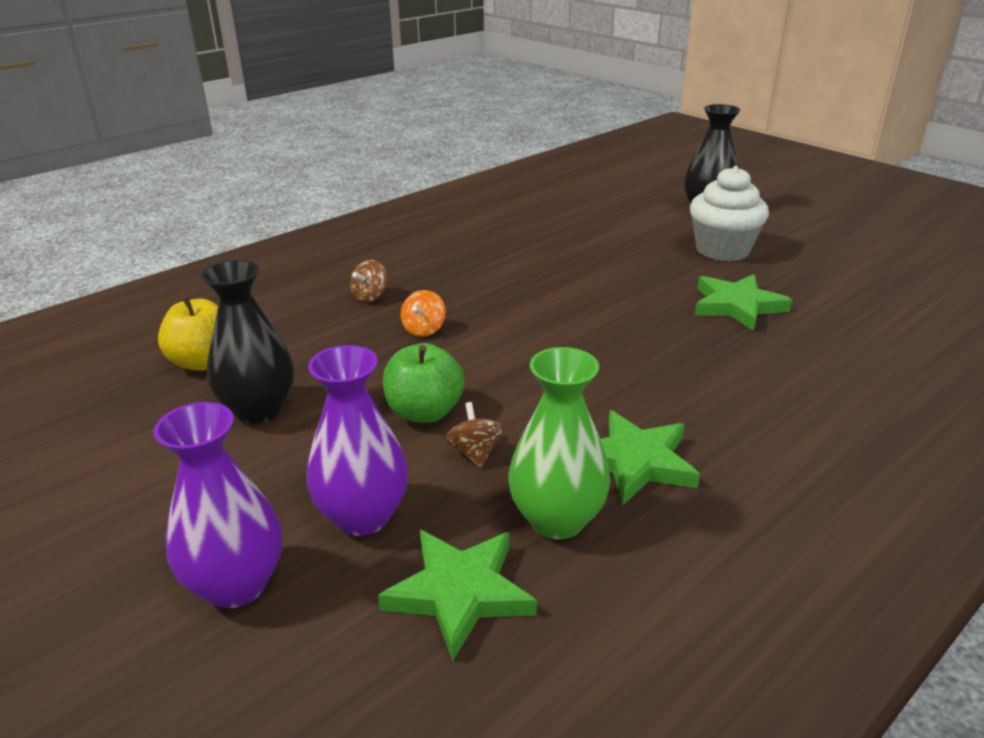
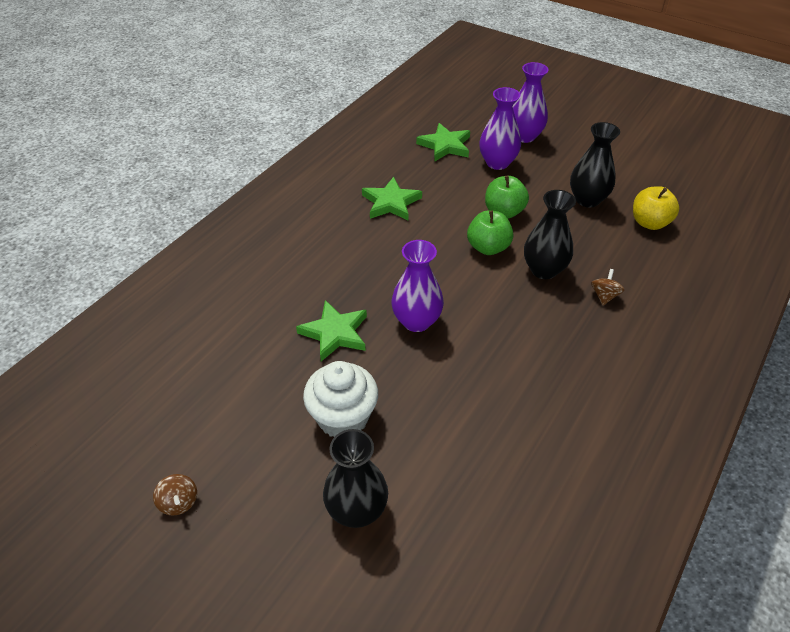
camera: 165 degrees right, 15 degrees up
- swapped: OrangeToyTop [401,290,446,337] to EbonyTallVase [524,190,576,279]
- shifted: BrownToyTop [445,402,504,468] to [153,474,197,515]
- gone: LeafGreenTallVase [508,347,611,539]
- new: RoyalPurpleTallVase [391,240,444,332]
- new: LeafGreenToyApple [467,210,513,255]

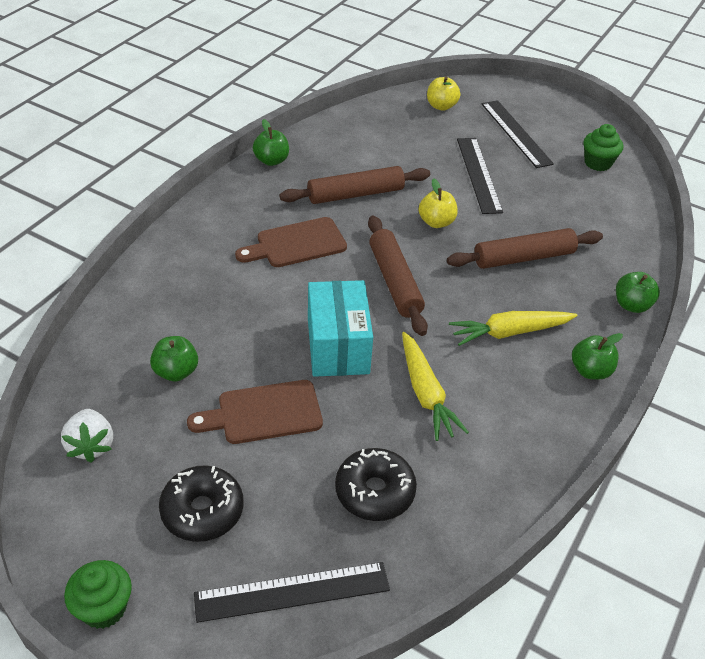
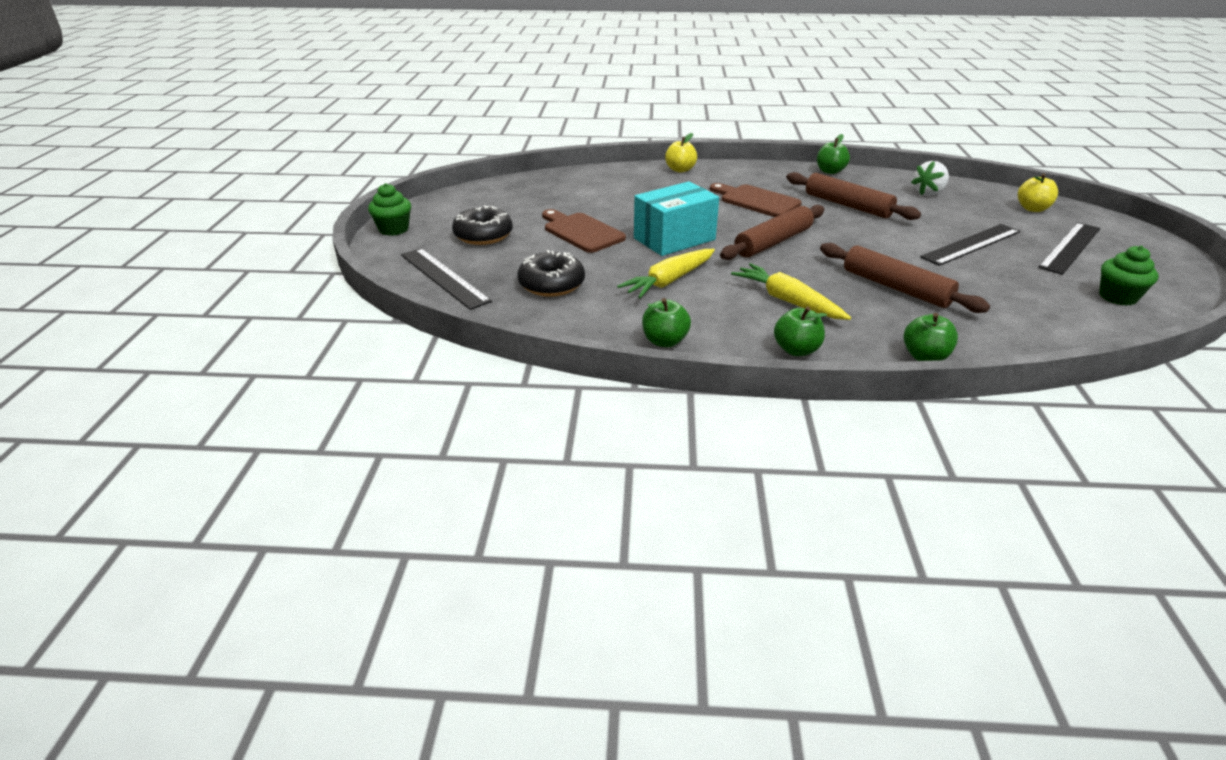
camera: 65 degrees right, 10 degrees down
- shifted: WhiteStrawberry [61,409,113,463] to [911,161,949,196]
- shifted: LeafGreenToyApple [150,336,198,381] to [642,298,691,347]
- shifted: GoldenToyApple [419,178,458,228] to [665,133,697,173]

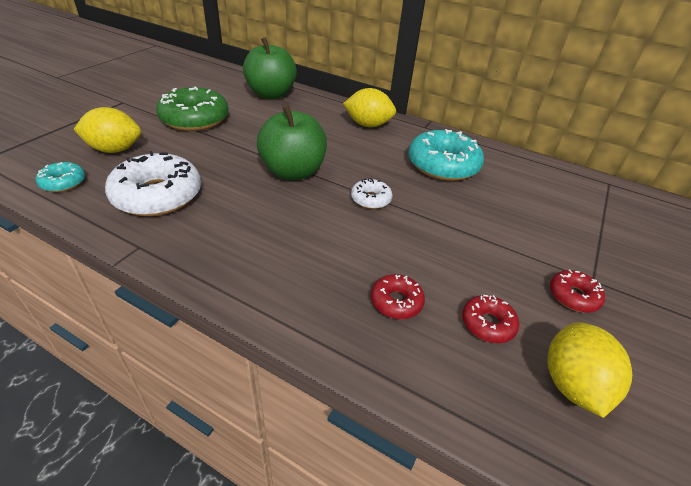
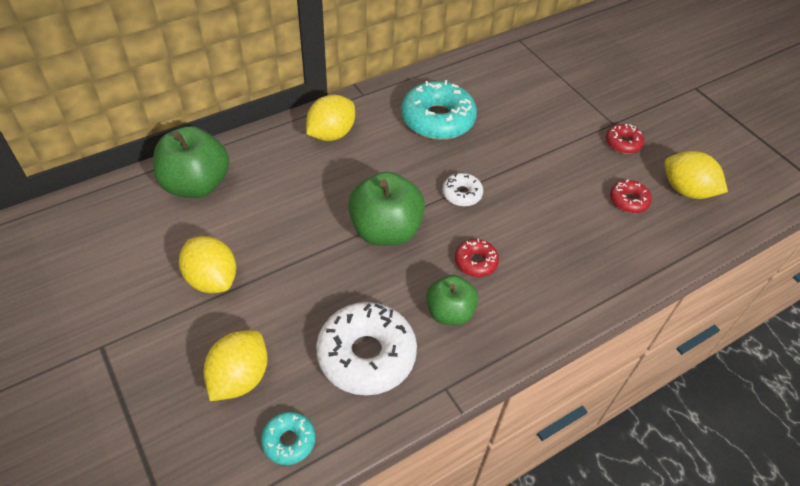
camera: 60 degrees left, 10 degrees up
- swapped: LeafGreenDoughnut [156,86,229,131] to GoldenLemon [179,236,236,293]
- shifted: CrimsonDoughnut [371,274,425,319] to [455,239,499,277]
- new: LeafGreenToyApple [426,275,478,325]

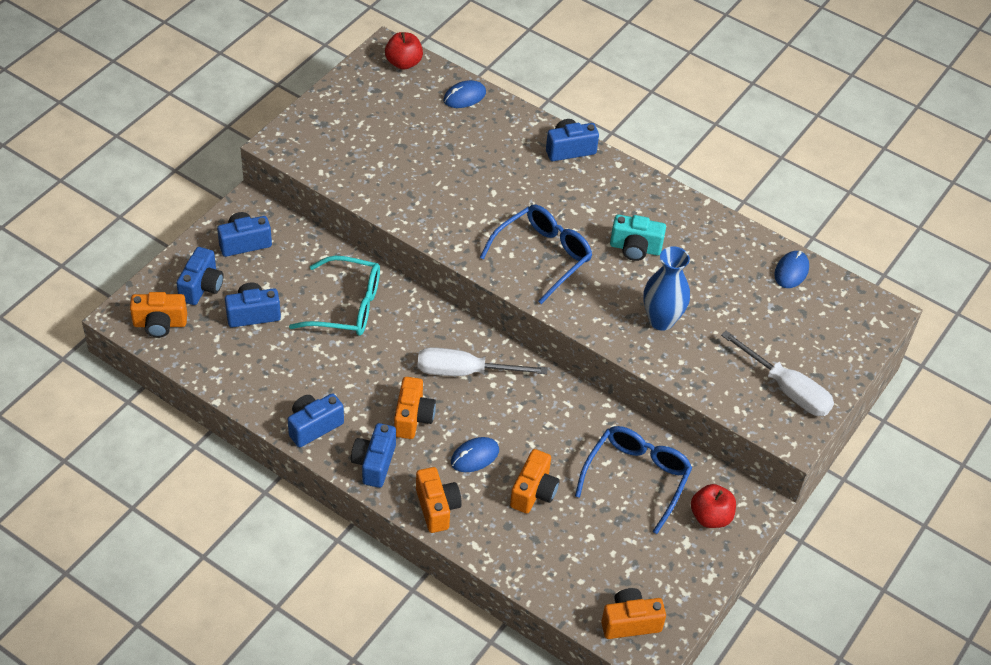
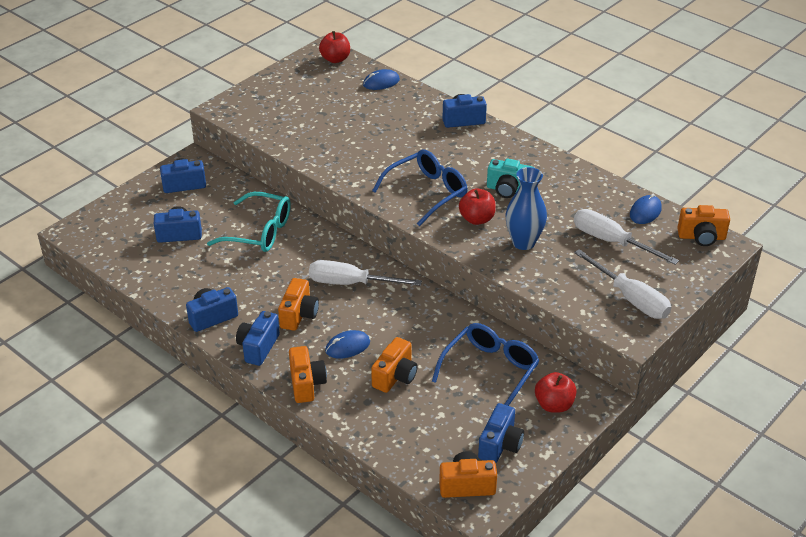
camera: 10 degrees right, 10 degrees down
- shifted: OrangePhotoCamera [130,292,187,338] to [677,205,730,246]
- shifted: CobaltPhotoCamera [176,247,224,305] to [478,403,524,463]
- new: CrimsonToyApple [459,189,496,225]
- new: WhiteFlatScrewdriver [574,209,679,265]

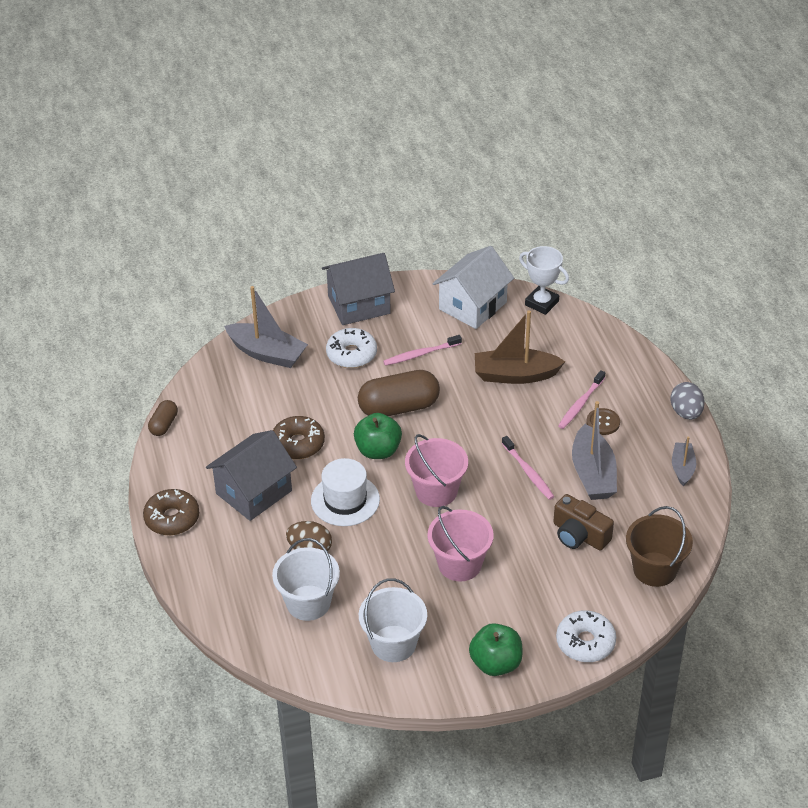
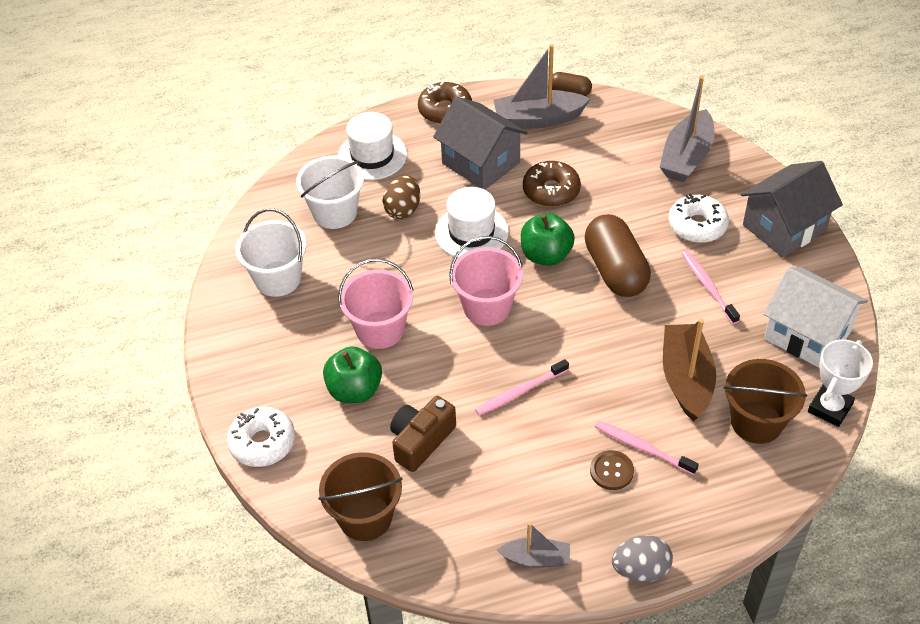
camera: 90 degrees right, 5 degrees up
- rotated: AshGreyHouse [322,253,395,325] = [741,161,843,258] 75 degrees clockwise
- shifted: LeafGreenToyApple [469,623,523,676] to [323,346,382,403]
- shifted: AshGreyToyBoat [572,401,617,500] to [494,44,590,129]
- new: WhiteTopHat [338,112,407,180]
- new: BrownBucket [724,359,807,444]

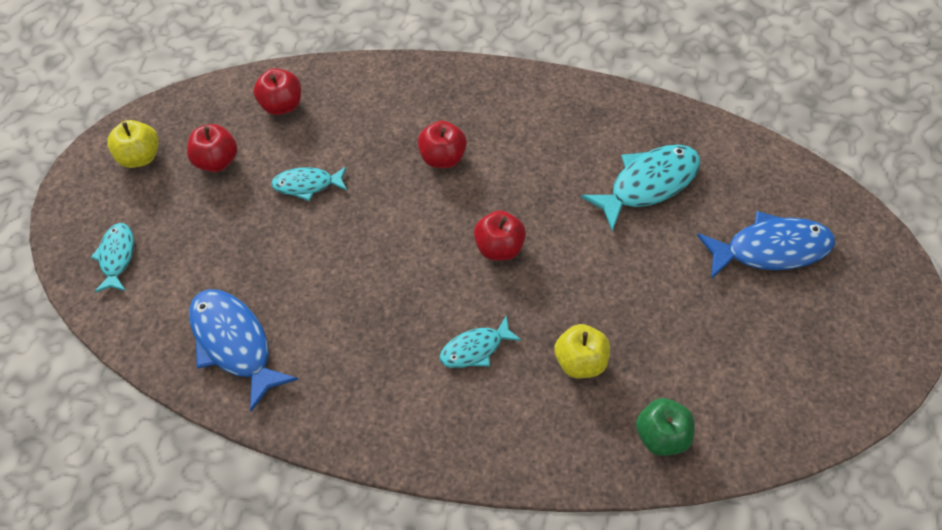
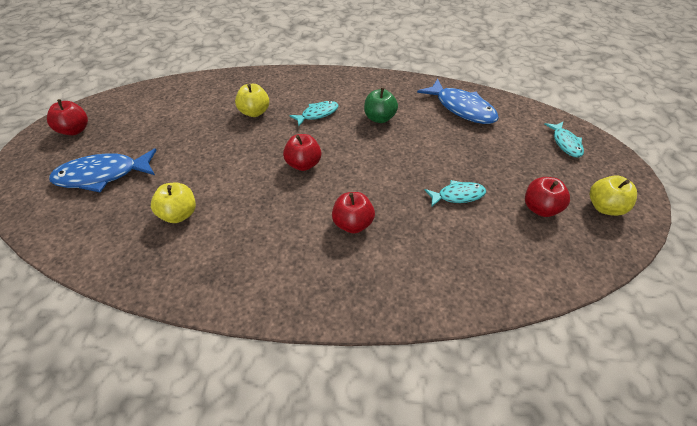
camera: 175 degrees right, 10 degrees down
- shifted: CrimsonToyApple [253,68,301,115] to [47,99,88,135]
- swapped: TurquoiseFish [581,145,700,231] to GoldenToyApple [151,183,196,223]
- shifted: LeafGreenToyApple [636,398,695,456] to [364,87,398,123]

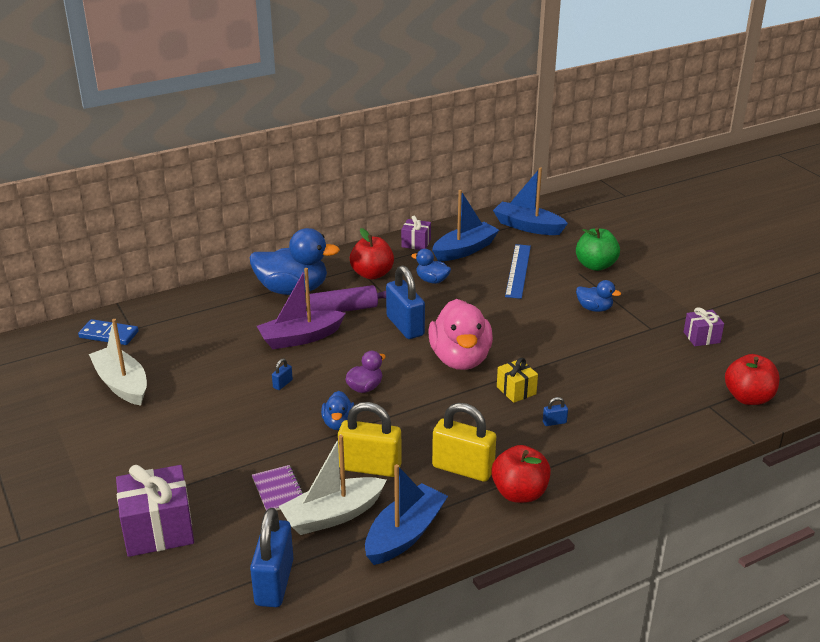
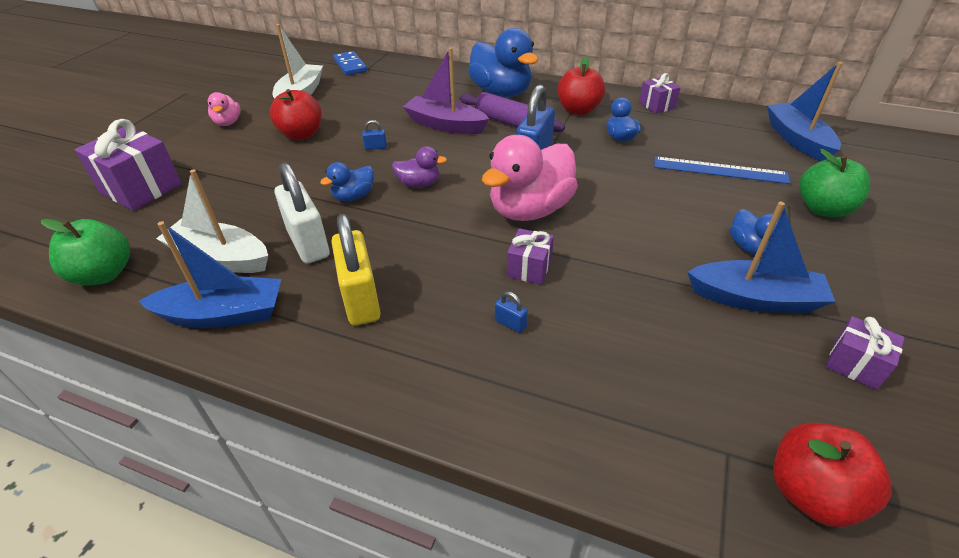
camera: 50 degrees right, 10 degrees up
- swapped: CobaltLock [250,508,294,607] to LeafGreenToyApple [41,219,130,285]
- gone: RoyalPurpleExerciseBook [252,465,304,511]
- repainted: GoldenLock [338,402,402,477] to WhiteLock [275,162,329,264]
- shifted: CobaltToyBoat [432,190,499,261] to [687,202,835,313]
- shifted: CrimsonToyApple [491,445,551,503] to [270,89,322,140]
- repainted: GoldenGift [497,358,538,403] to RoyalPurpleGift [507,228,554,285]
- rotated: CobaltRuler [505,244,531,299] = [654,156,790,184] 45 degrees clockwise
- new: RosyToyDuck [208,92,241,126]

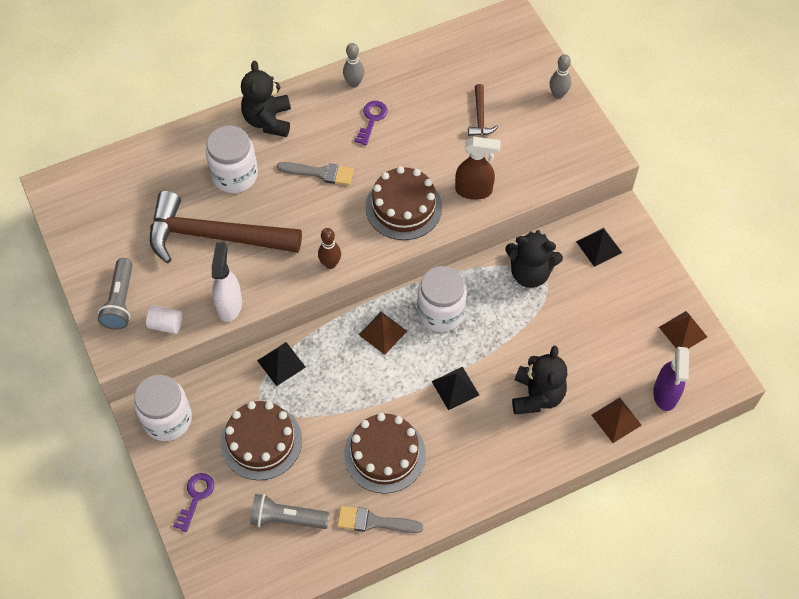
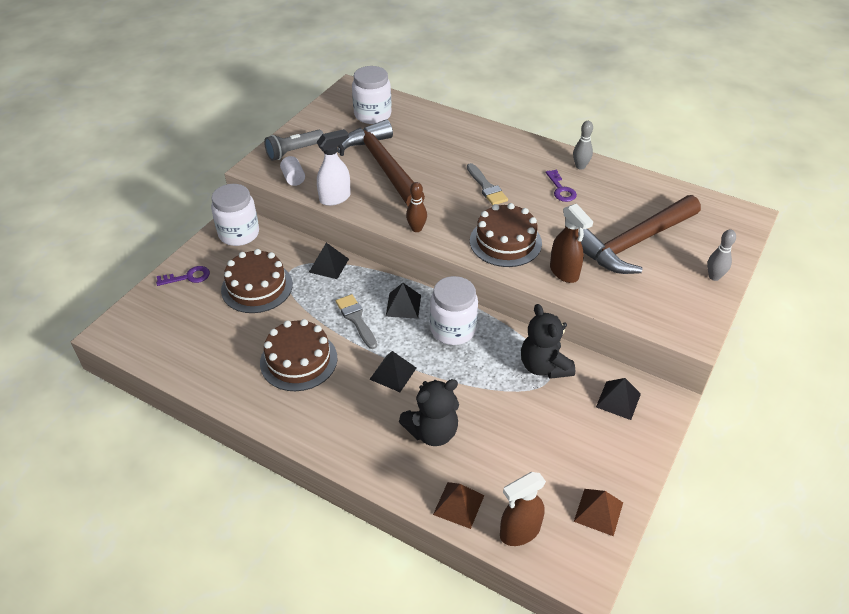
camera: 55 degrees right, 15 degrees down
- shifted: WhiteJamJar [206,125,258,193] to [352,66,391,124]
- gone: EbonyTeddy [241,61,291,137]
- gone: AshGreyPocketTorch [250,494,329,529]
- shifted: AshGreyBrush [337,506,423,533] to [336,294,377,349]
- rotated: RoyalPurpleDoorKey [355,101,388,146] = [546,170,577,202] 90 degrees clockwise
- repainted: BrownPyramidShape [359,312,407,355] to EbonyPyramidShape [386,283,421,319]
- scaled: BrownCarpenter'sHammer [468,84,499,136] = [578,195,701,274] x2.38
- repainted: RoyalPurpleSprayBottle [653,347,689,411] to BrownSprayBottle [500,472,546,546]

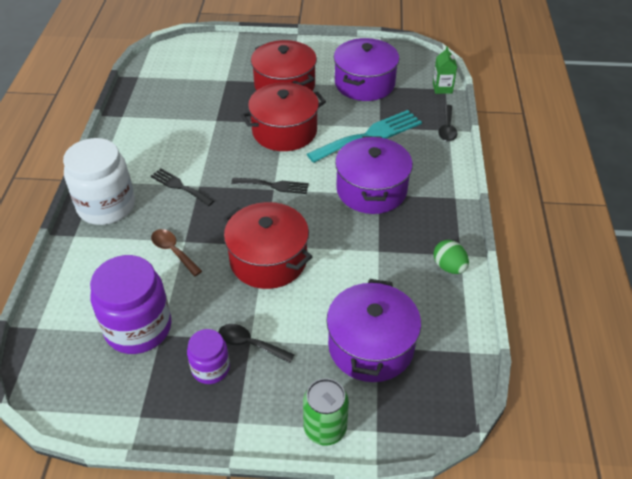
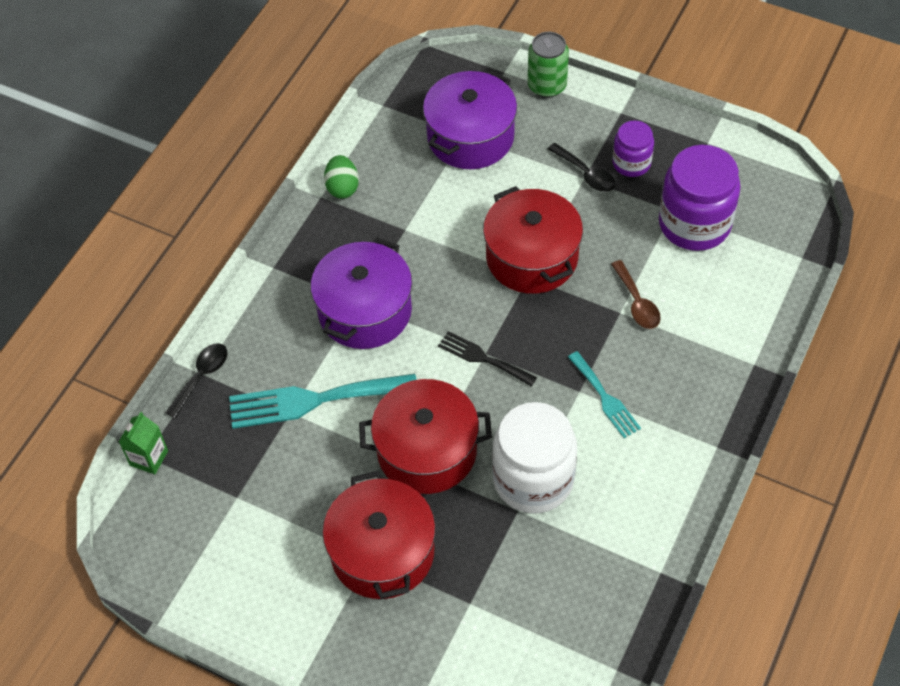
camera: 155 degrees left, 10 degrees up
- shifted: WhiteJamJar [63,138,135,225] to [492,402,577,513]
- repainted: EbonyTableFork [151,168,214,206] to TurquoiseTableFork [568,351,641,438]
- gone: RoyalPurpleCookingPot [334,38,399,101]

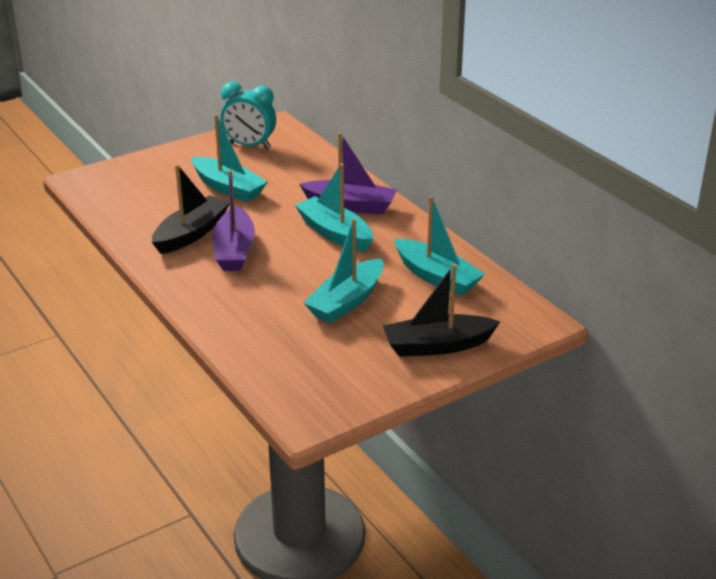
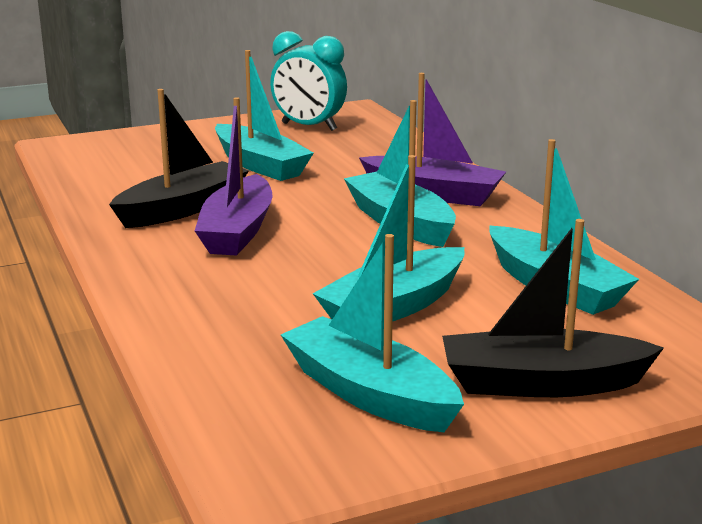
camera: 10 degrees right, 10 degrees down
- new: TurquoiseToyBoat [281,234,464,432]

